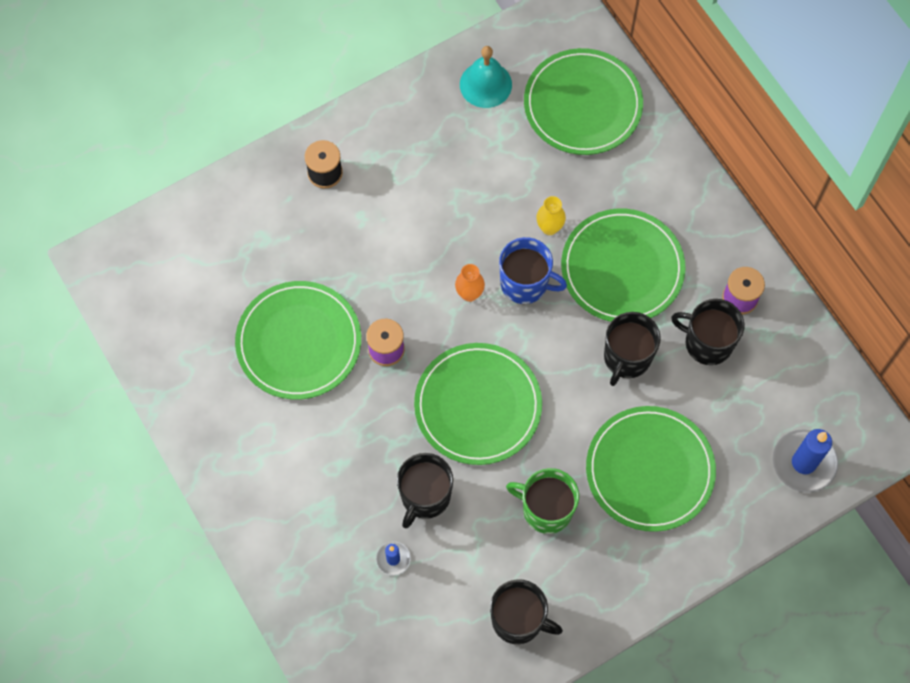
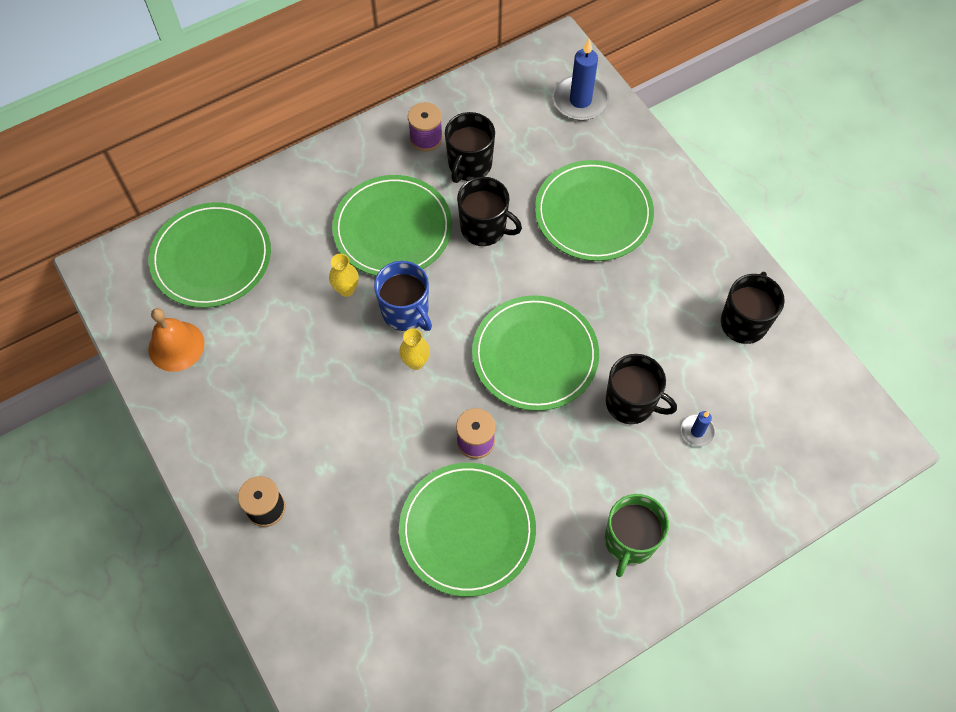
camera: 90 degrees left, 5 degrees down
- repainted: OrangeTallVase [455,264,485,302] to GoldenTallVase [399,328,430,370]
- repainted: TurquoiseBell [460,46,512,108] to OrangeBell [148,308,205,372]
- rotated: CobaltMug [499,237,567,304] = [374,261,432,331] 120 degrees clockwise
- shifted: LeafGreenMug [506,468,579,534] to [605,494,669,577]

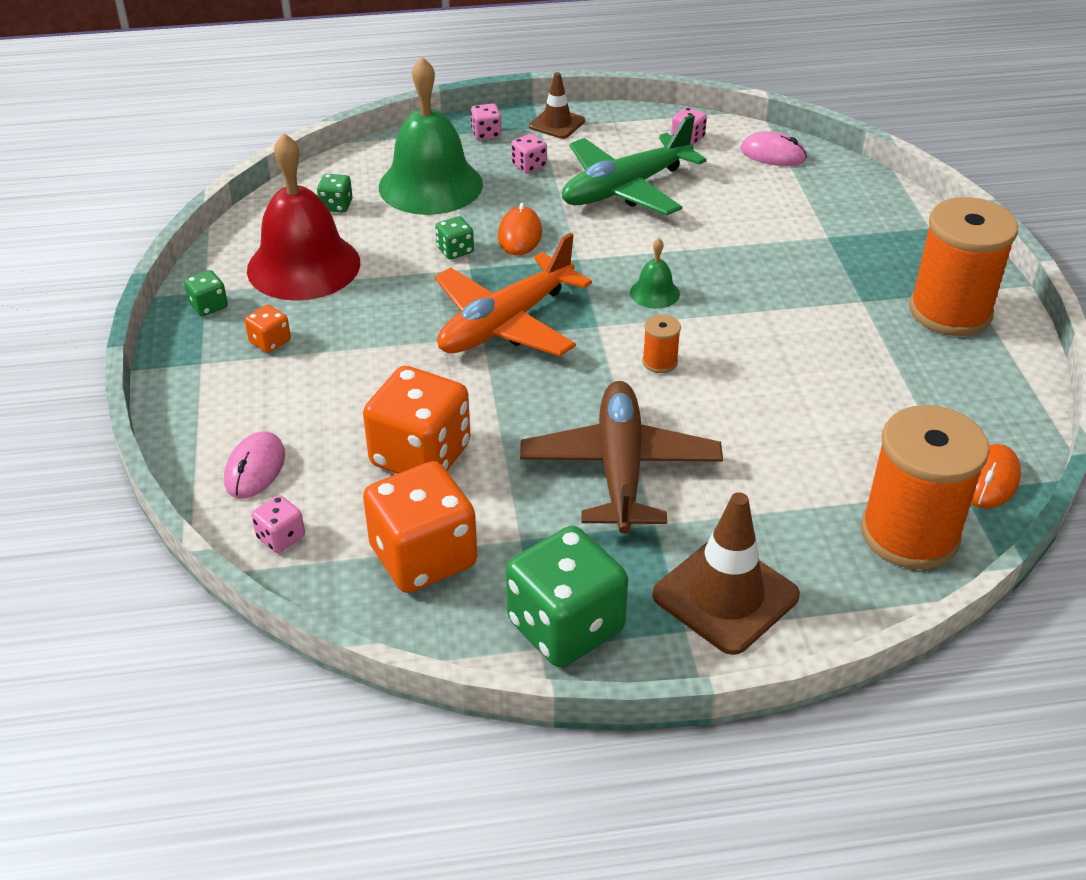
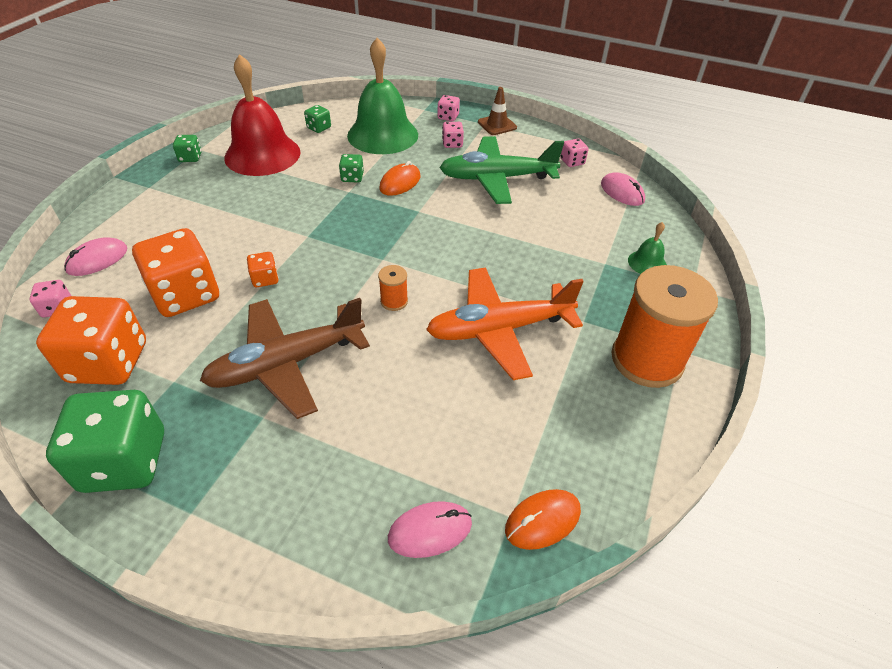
camera: 30 degrees right, 5 degrees up
- shifted: OrangeGameDie [245,305,291,353] to [247,252,278,287]
- shifted: OrangeToyPlane [435,233,592,356] to [426,268,584,380]
- rotated: BrownToyPlane [520,381,723,534] = [200,298,370,419] 150 degrees counterclockwise
- shifted: LeafGreenBell [630,238,680,309] to [628,222,667,274]
- gone: BrownRoadCone [652,492,800,655]
- swapped: OrangeBobbin [861,405,990,569] to RosyMouse [388,501,472,558]

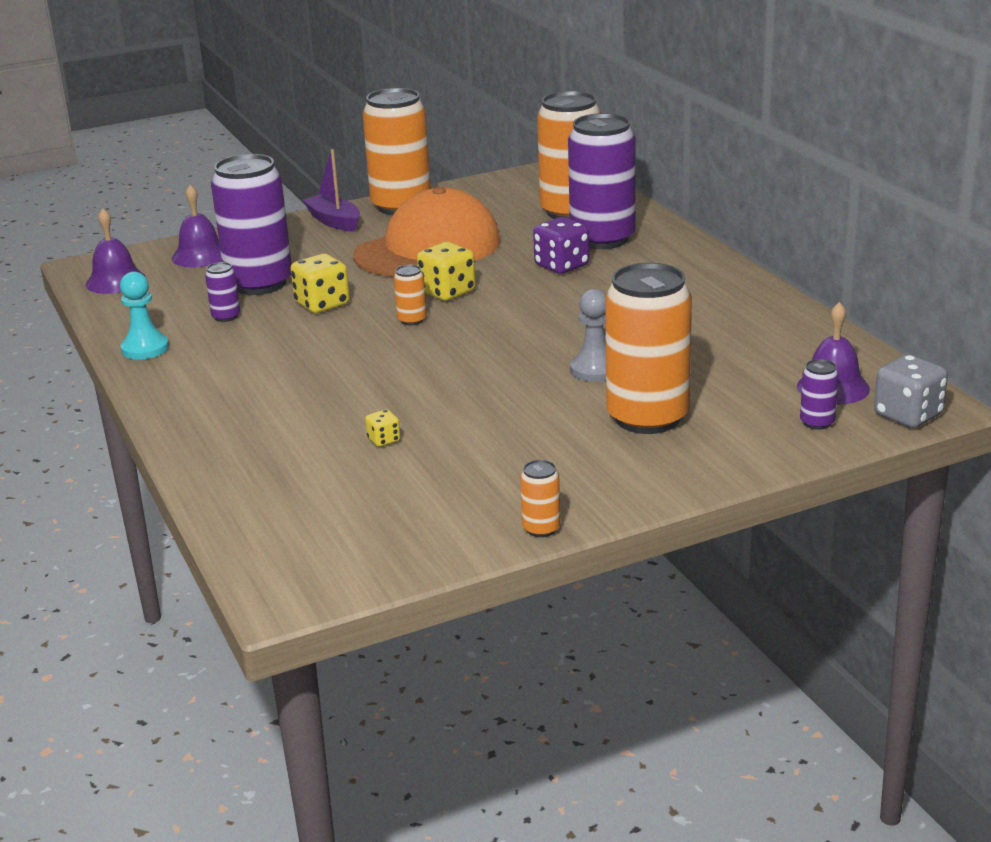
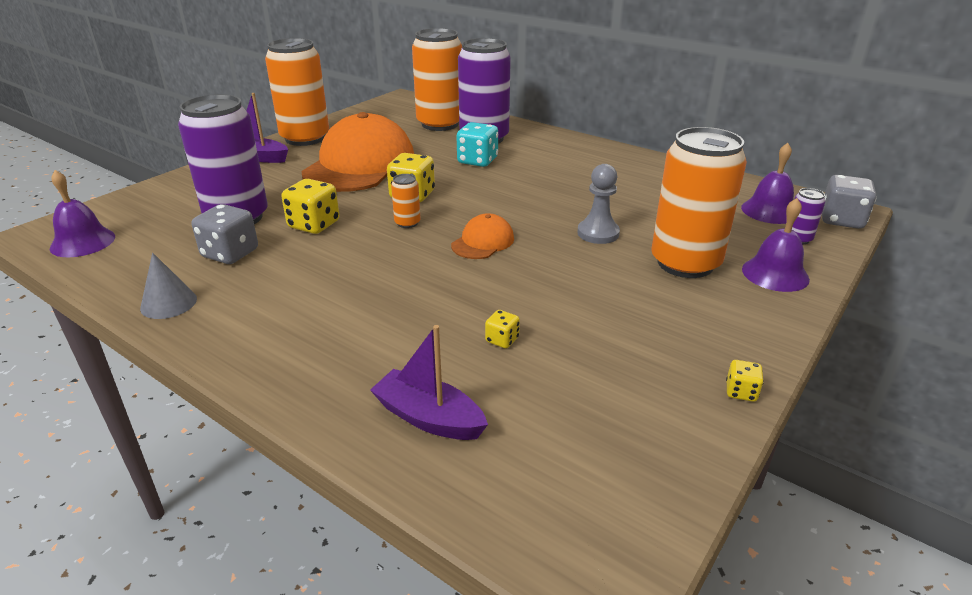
camera: 30 degrees left, 5 degrees up
- swapped: TurquoiseGamePawn [120,272,169,360] to AshGreyCone [140,253,197,319]
- shifted: RoyalPurpleBell [172,185,222,267] to [742,198,810,292]
- swapped: RoyalPurpleTin [205,262,240,322] to AshGreyGameDie [192,204,258,264]
- swapped: OrangeTin [520,460,561,537] to GoldenGameDie [726,360,764,402]
- repainted: RoyalPurpleGameDie [533,217,590,274] to TurquoiseGameDie [457,122,498,167]
- new: RoyalPurpleToyBoat [370,325,488,440]
- new: OrangeCap [451,213,514,259]

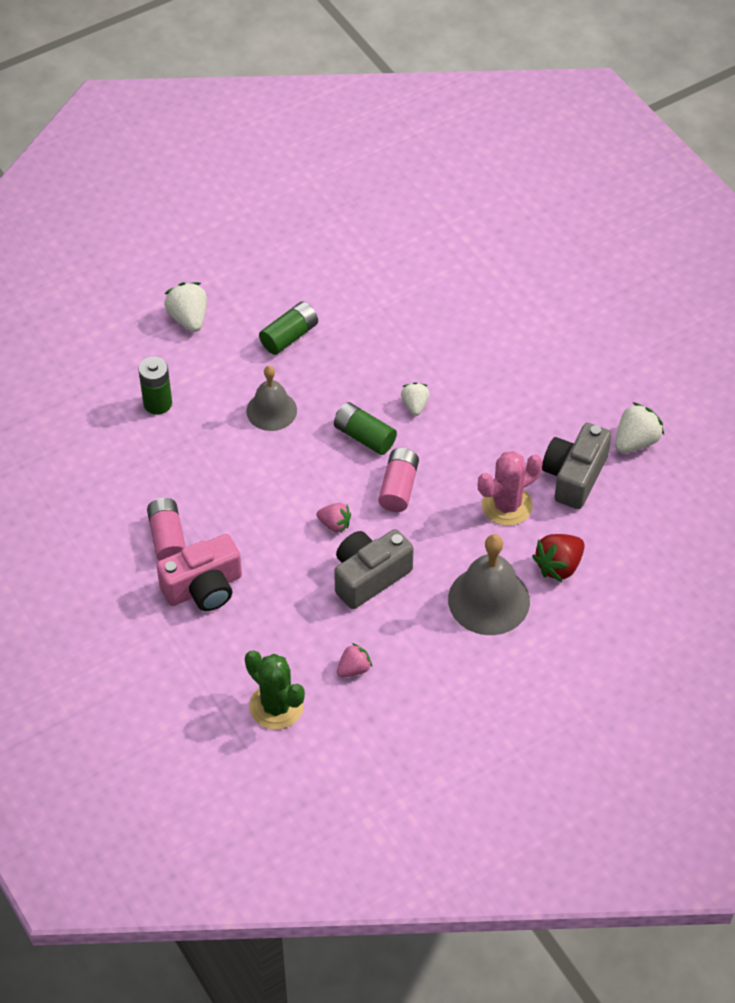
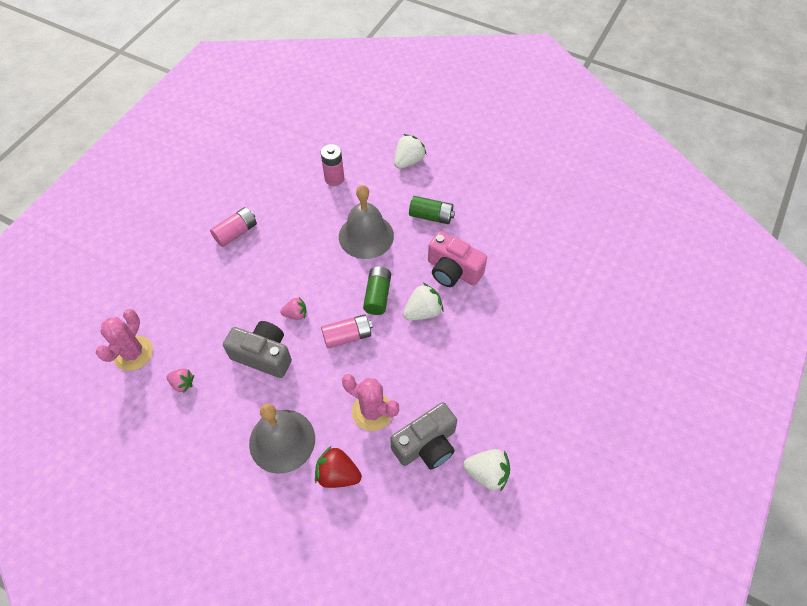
camera: 60 degrees right, 5 degrees up
- repainted: LeafGreenPowerCell [138,357,172,415] to RosyPowerCell [321,144,344,186]
- shifted: RosyPhotoCamera [156,534,242,611] to [428,231,487,287]
- repainted: LeafGreenCactus [245,650,305,730] to RosyCactus [96,309,153,371]
- scaled: AshGreyBell [246,366,297,431] = [339,185,394,259] x1.51
- rotated: RosyStrawberry [317,503,351,533] = [280,297,307,320] 90 degrees counterclockwise
- scaled: WhiteStrawberry [401,382,429,416] = [403,283,443,320] x1.56
- rotated: AshGreyPhotoCamera [542,423,612,509] = [390,402,457,469] 150 degrees clockwise

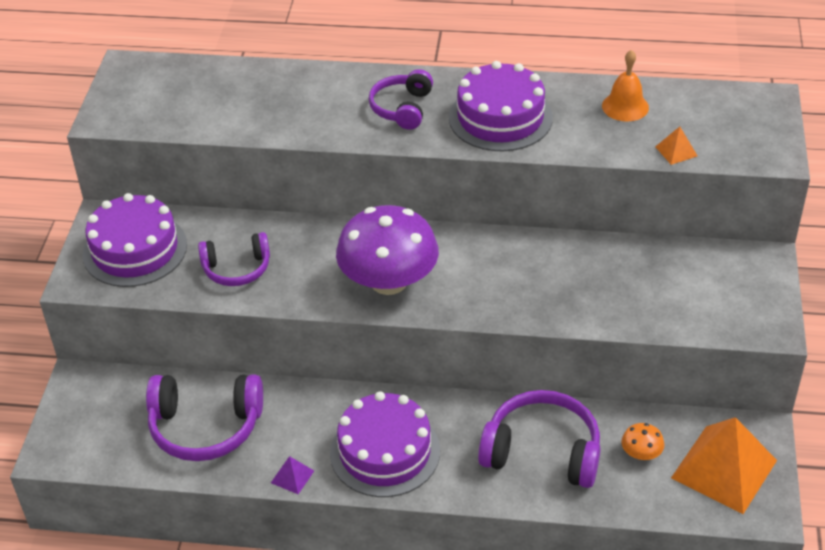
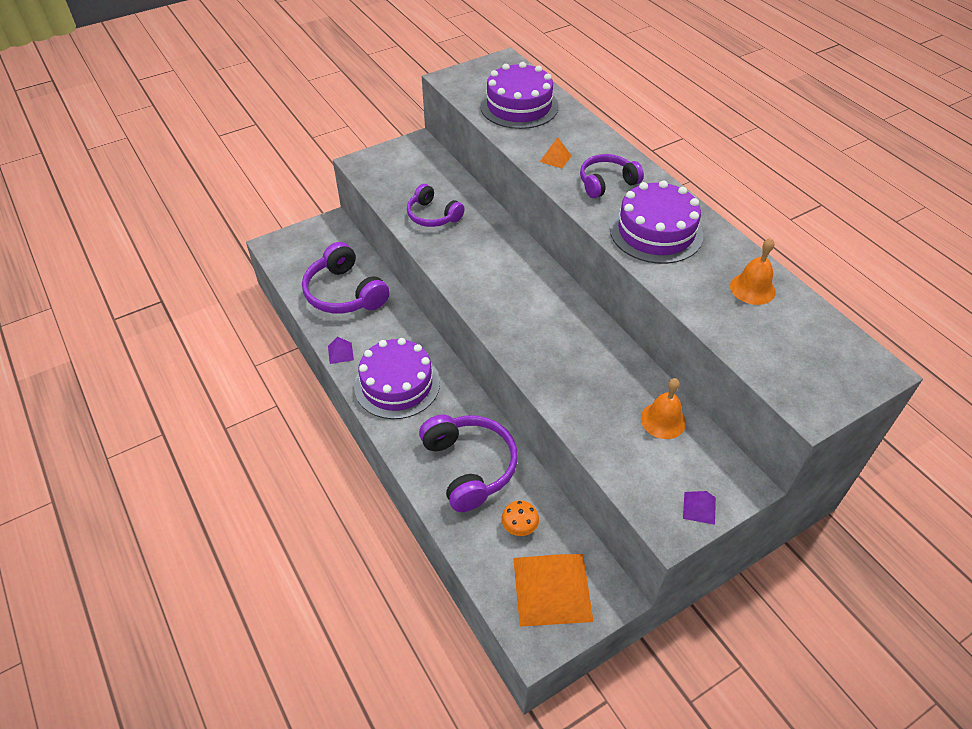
camera: 50 degrees right, 5 degrees up
- shifted: RoyalPurpleLayerCake [83,193,187,287] to [480,62,559,129]
- gone: RoyalPurpleMushroom [336,205,439,295]
- shifted: OrangePyramidShape [655,126,697,165] to [540,137,572,169]
- new: OrangeBell [641,378,686,439]
- new: RoyalPurplePyramidShape [683,491,716,525]

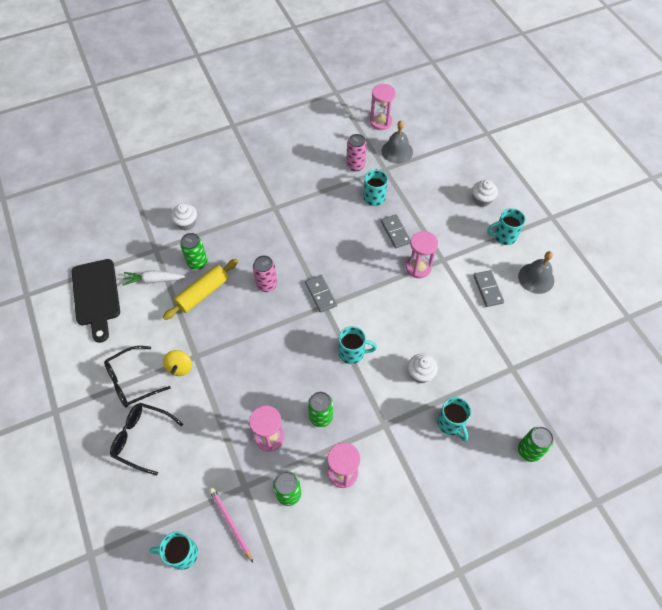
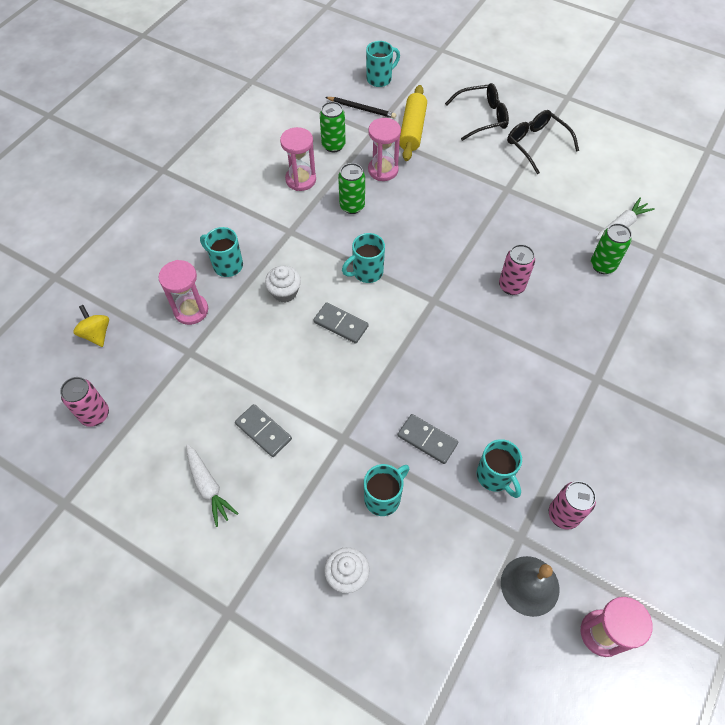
camera: 145 degrees right, 0 degrees up
- gone: EbonyChoppingBoard [72,259,120,343]
- rotated: EbonySpectacles [104,346,171,408] = [507,110,579,174] 60 degrees counterclockwise
- shifted: GoldenPastryRoller [163,259,238,320] to [399,85,427,161]
- shifted: GoldenToyTop [163,350,192,376] to [74,305,109,347]
- gone: WhiteMuffin [171,203,197,231]
- repainted: RosyWoodenPencil [209,488,253,562] to EbonyWoodenPencil [325,97,396,119]
- shifted: AshGreyDominoPiece [305,275,337,313] to [313,302,369,344]
- shifted: RosyHourglass [406,231,438,278] to [158,260,208,325]
- shifted: TurquoiseMug [487,208,525,245] to [364,464,409,516]
- swapped: AshGreyBell [518,251,554,294] to WhiteRootVegetable [186,444,239,527]
- gone: LeafGreenTin [518,427,554,462]
- new: RosyTin [60,377,109,427]

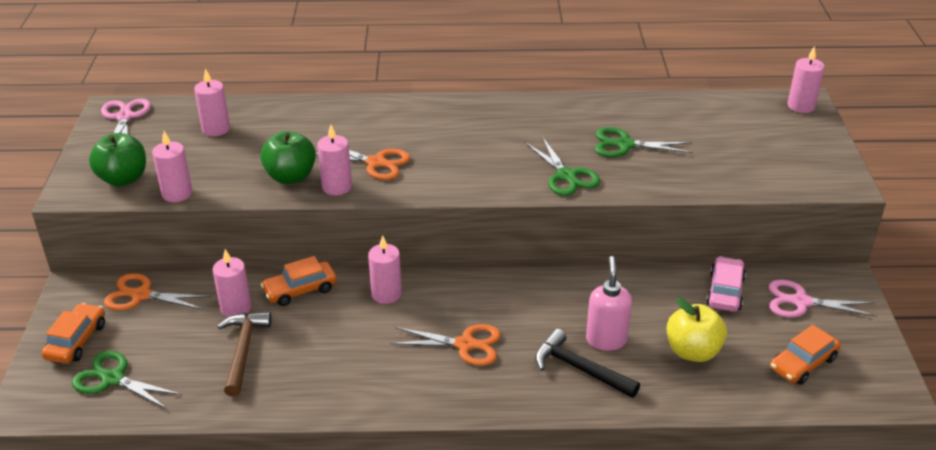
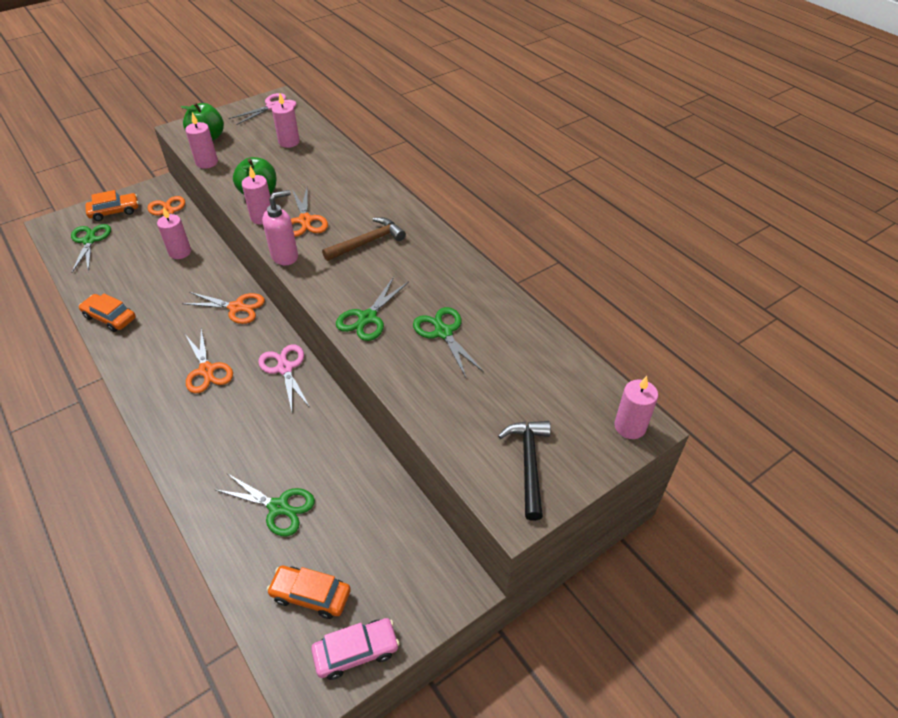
camera: 55 degrees right, 10 degrees up
- shifted: BrownCarpenter'sHammer [218,312,272,397] to [322,217,406,261]
- shifted: OrangeToyCar [261,256,337,306] to [79,293,136,332]
- swapped: RosyPillarCandle [368,235,402,304] to OrangePairOfScissors [182,292,265,324]
- shifted: EbonyCarpenter'sHammer [535,329,640,398] to [498,421,551,521]
- shifted: RosySoapDispenser [586,256,632,351] to [262,190,298,265]
- swapped: GoldenToyApple [667,298,727,362] to LeafGreenPairOfScissors [214,473,315,537]
- shifted: RosyToyCar [706,256,746,312] to [311,618,400,680]
- shifted: RosyPairOfScissors [769,280,877,318] to [258,344,310,411]

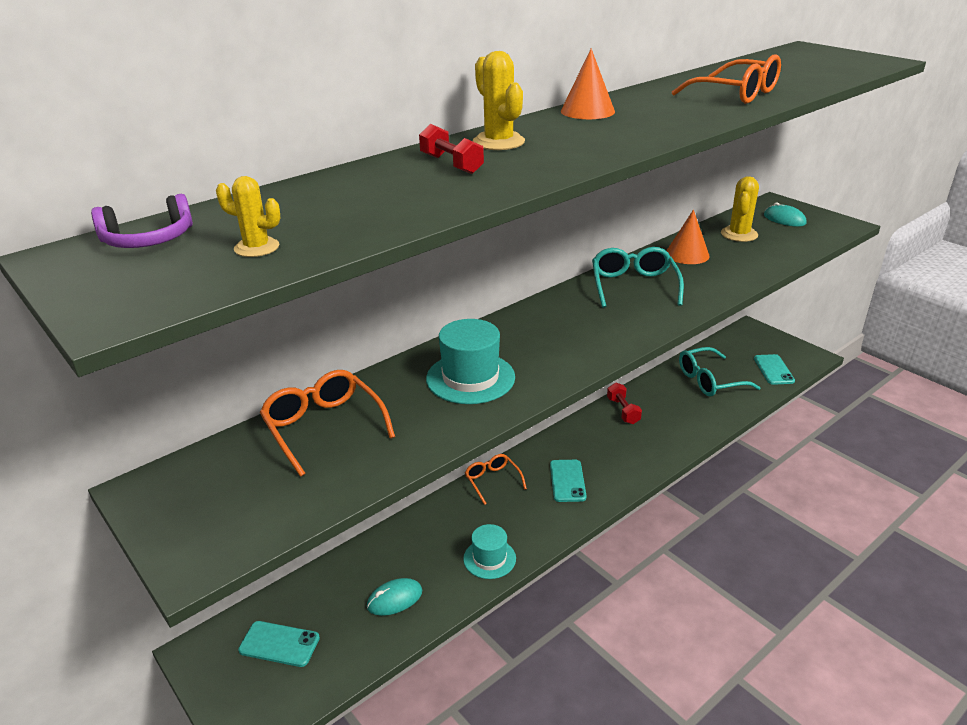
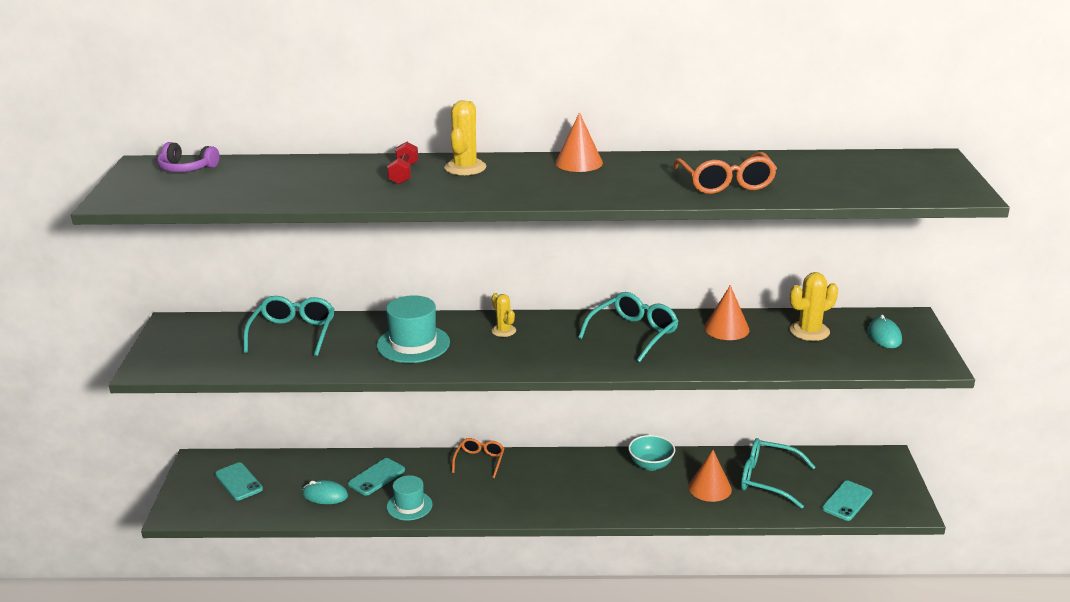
camera: 40 degrees right, 5 degrees down
- shifted: GoldenCactus [216,176,280,257] to [491,293,516,337]
- repainted: OrangeSpectacles [260,370,395,477] to TurquoiseSpectacles [243,296,335,356]
- shifted: TurquoiseMobilePhone [550,460,586,502] to [348,458,405,496]
- swapped: CrimsonFreeWeight [607,383,642,424] to TurquoiseDeepDish [628,435,675,471]
- new: OrangeCone [689,450,732,502]

